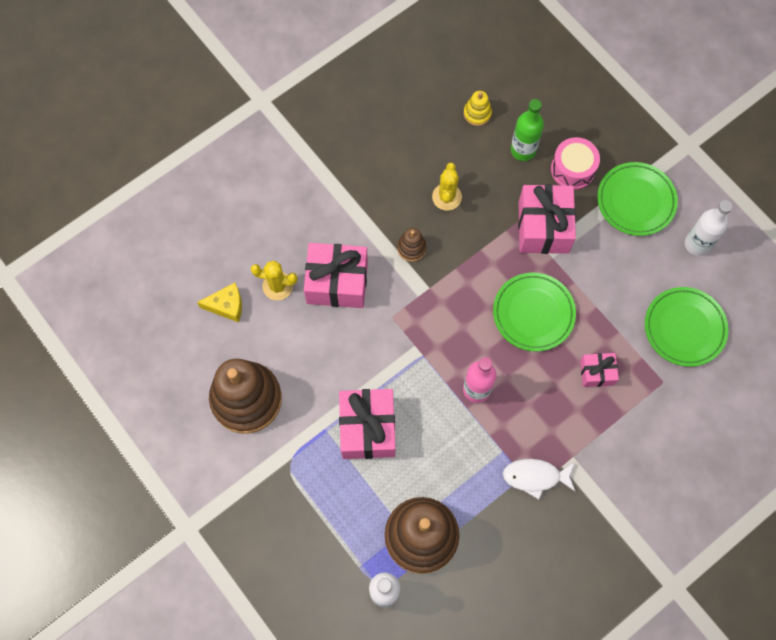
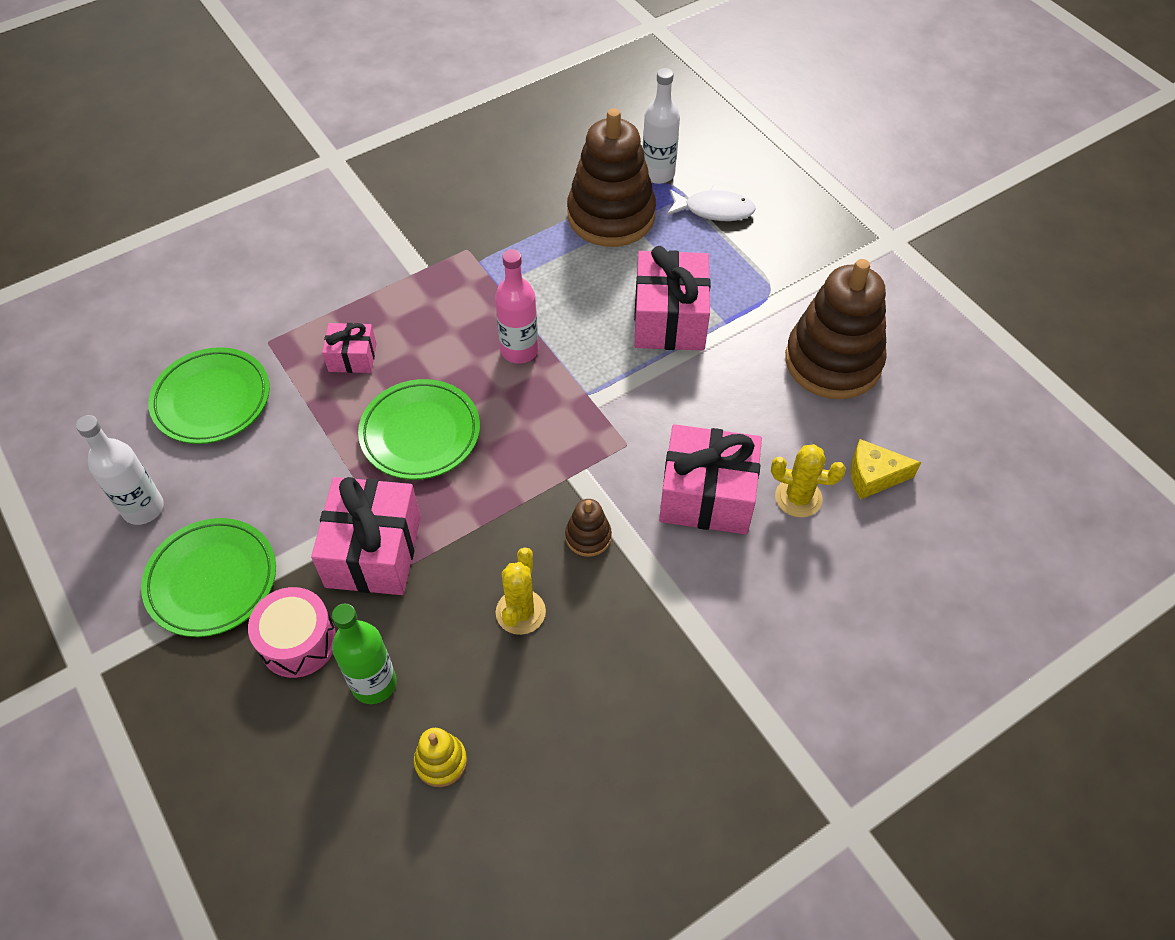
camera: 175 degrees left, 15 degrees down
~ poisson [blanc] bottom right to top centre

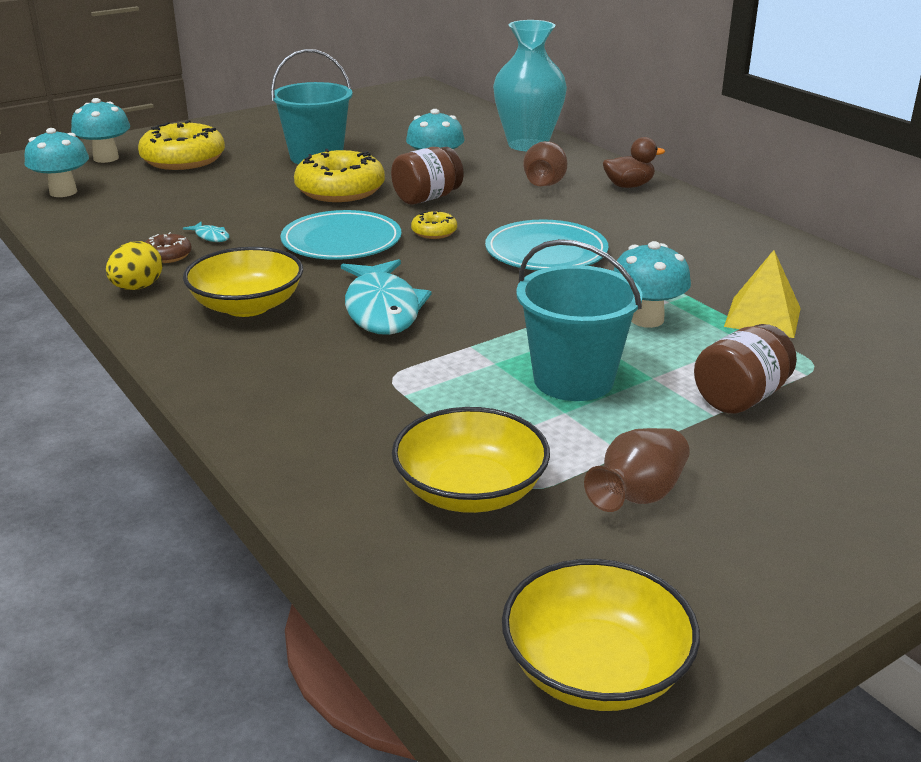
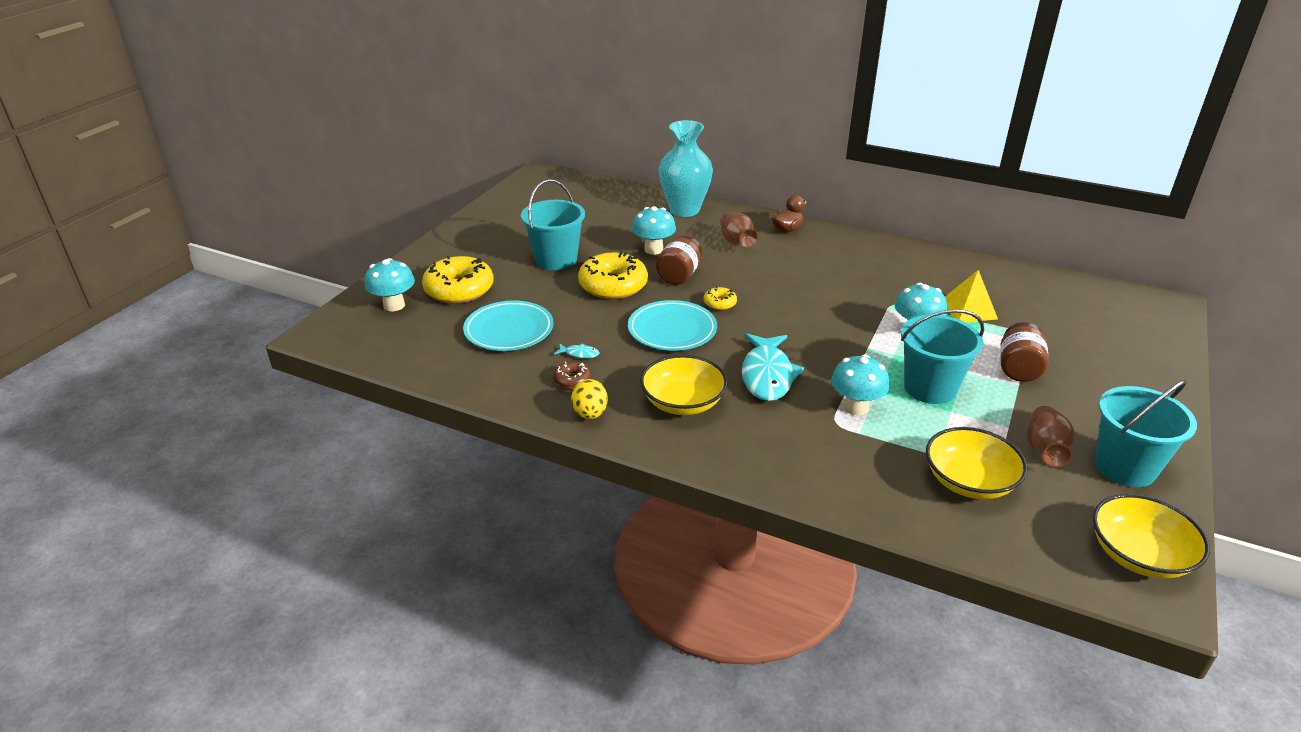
camera: 30 degrees left, 5 degrees up
~ champignon [turquoise] (no. 1 from left in the first image) top left to champignon [turquoise] (no. 3 from left) centre
~ poisson [turquoise] (no. 2 from left) centre = centre 45 degrees clockwise
~ assiette [turquoise] (no. 2 from left in the first image) top centre to assiette [turquoise] (no. 1 from left) centre
+ seau [turquoise] (no. 3 from left) middle right

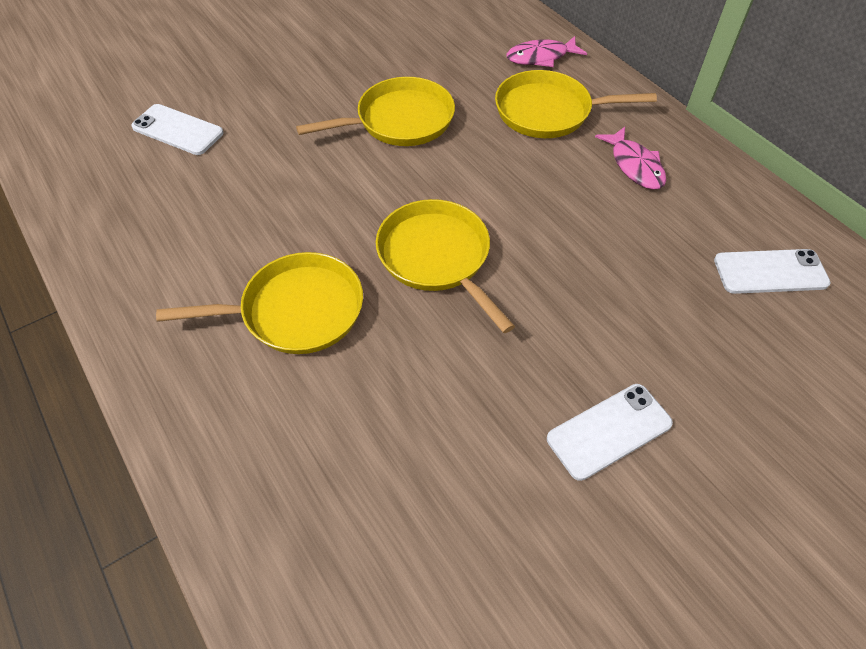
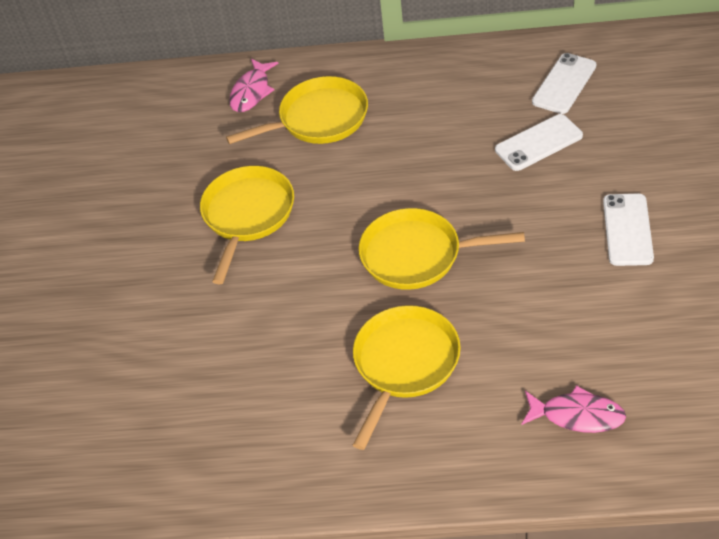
camera: 50 degrees left, 5 degrees down
~ téléphone [blanc] (no. 1 from left) top left to top right
~ poêle [jaune] (no. 4 from left in the first image) top centre = top centre 150 degrees counterclockwise
~ poisson [rose] (no. 2 from left) top right to bottom right

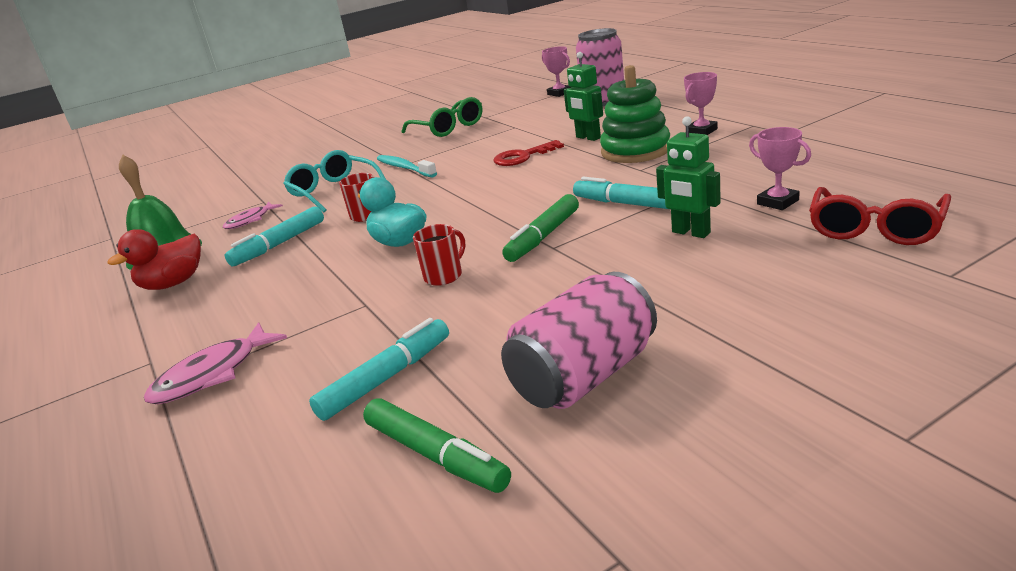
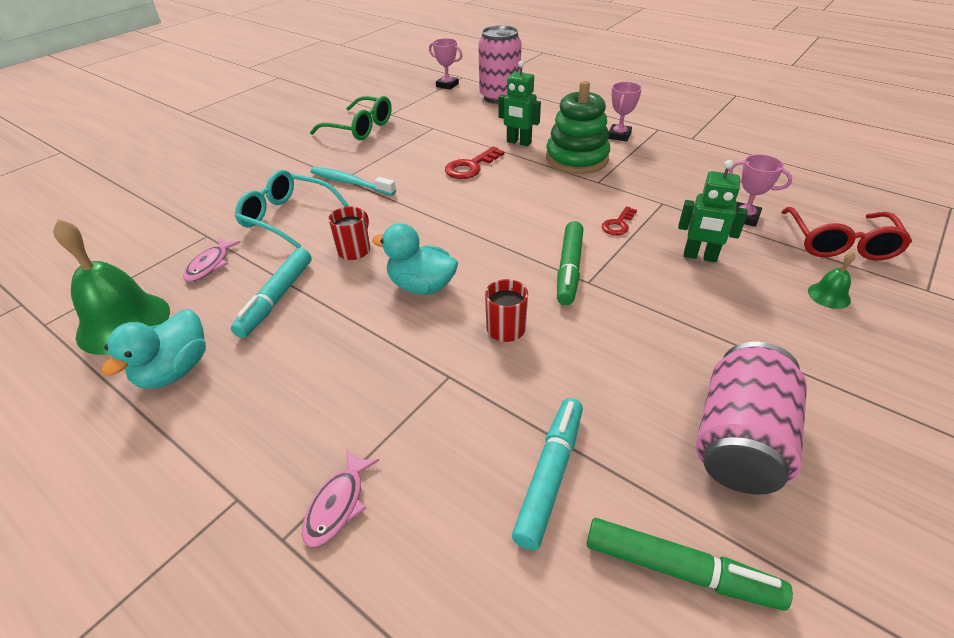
camera: 25 degrees left, 15 degrees up
~ canard [rouge] middle left to canard [turquoise] (no. 1 from left) middle left
~ poisson [rose] (no. 1 from left in the first image) middle left = bottom centre x0.66
~ feutre [turquoise] (no. 3 from left) centre to clé [rouge] (no. 2 from left) centre
+ cloche [vert] (no. 2 from left) middle right

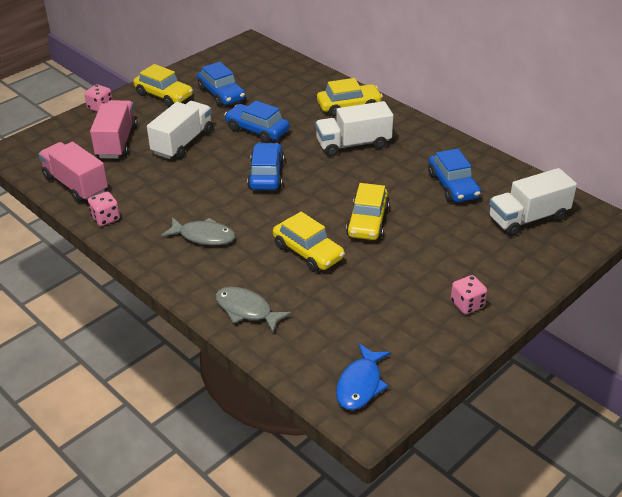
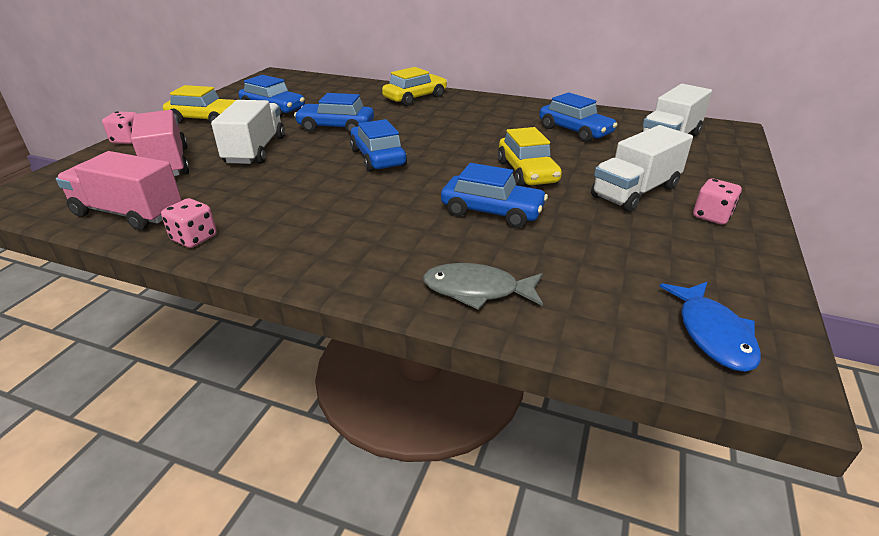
camera: 25 degrees left, 5 degrees down
- poisson [gris] (no. 1 from left) middle left
~ voiture [jaune] (no. 2 from left) centre to voiture [bleu] (no. 4 from left) centre
~ camion [blanc] (no. 2 from left) top centre to top right

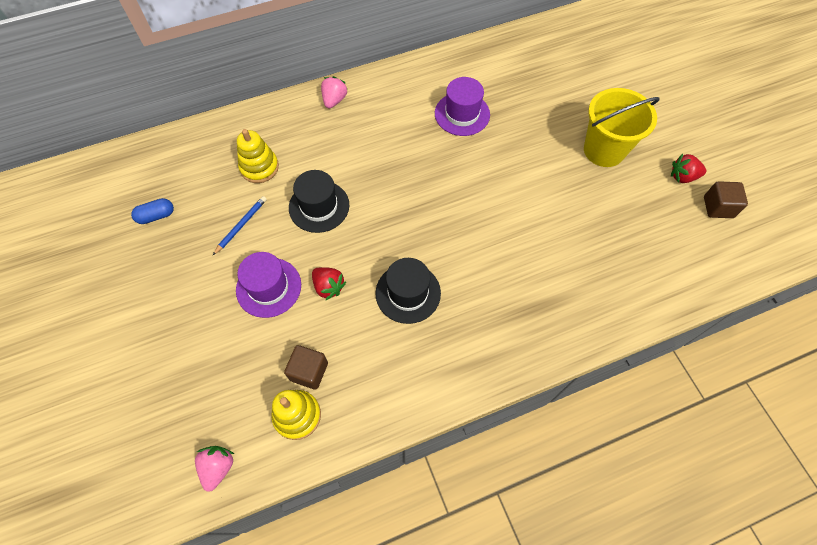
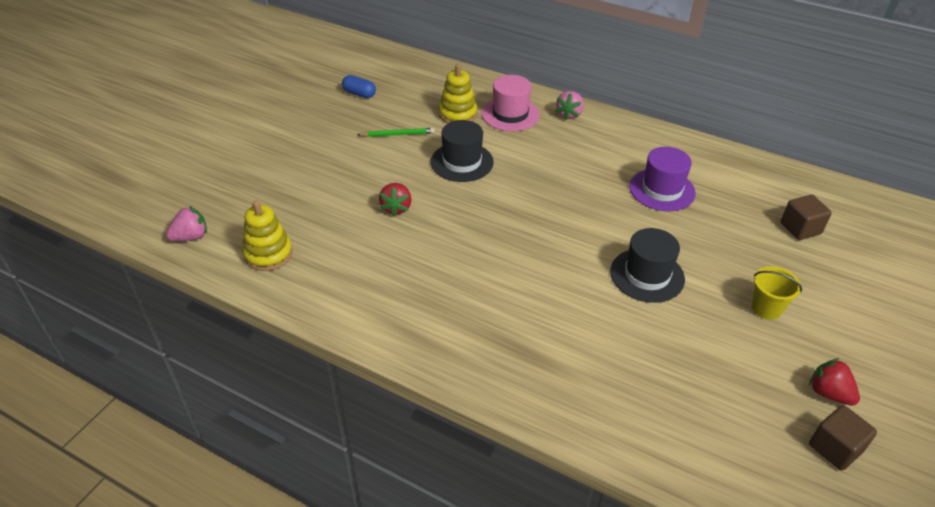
camera: 50 degrees right, 20 degrees down
~ crayon [bleu] middle left to crayon [vert] top centre
- chapeau [violet] (no. 1 from left) middle left
~ cube [marron] (no. 1 from left) bottom centre to middle right
~ fraise [rose] (no. 2 from left) top centre = top centre 135 degrees clockwise
~ chapeau [noir] (no. 2 from left) centre to middle right
~ seau [jaune] top right = middle right x0.53
+ chapeau [rose] top centre

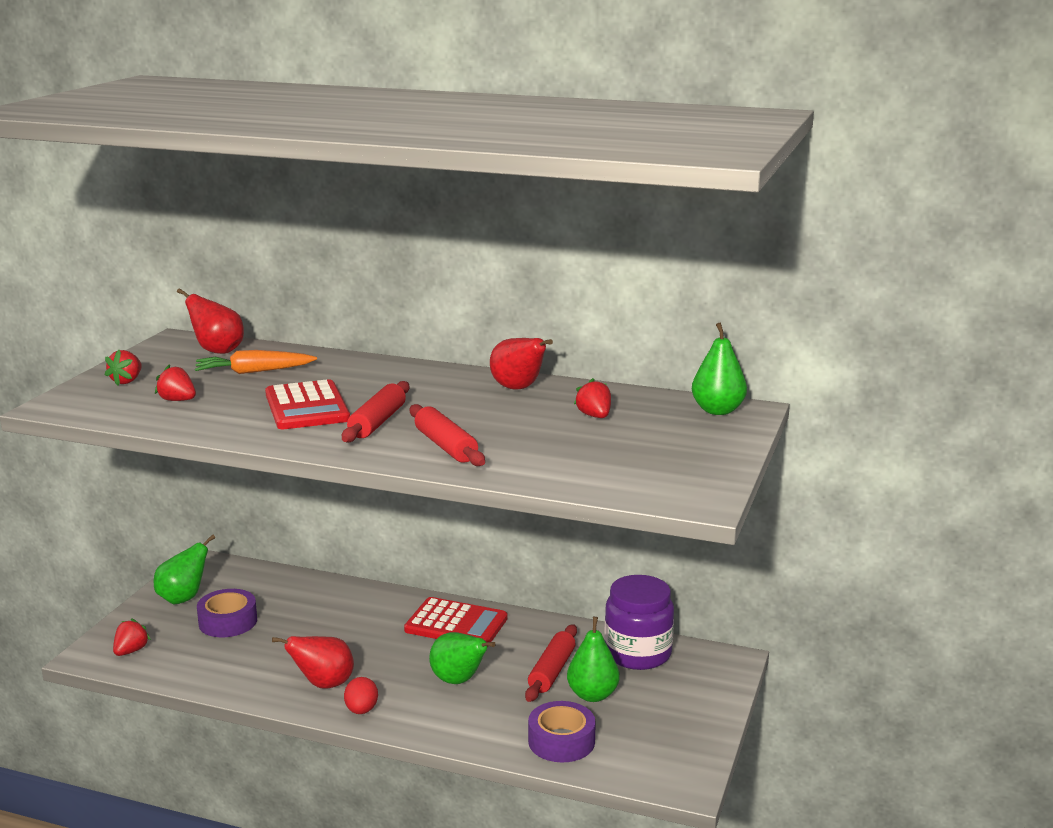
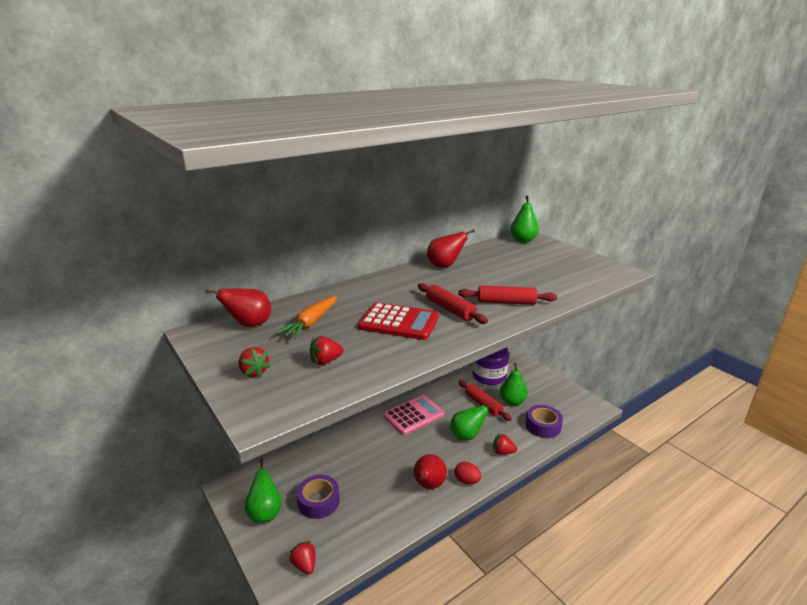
camera: 55 degrees left, 5 degrees up
~ calculatrice [rouge] (no. 2 from left) bottom centre to calculatrice [rose] bottom centre
~ fraise [rouge] (no. 4 from left) centre to bottom centre

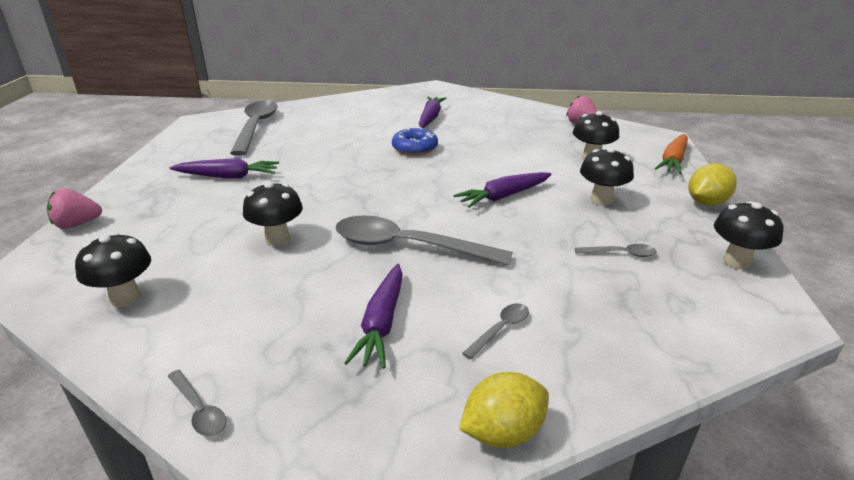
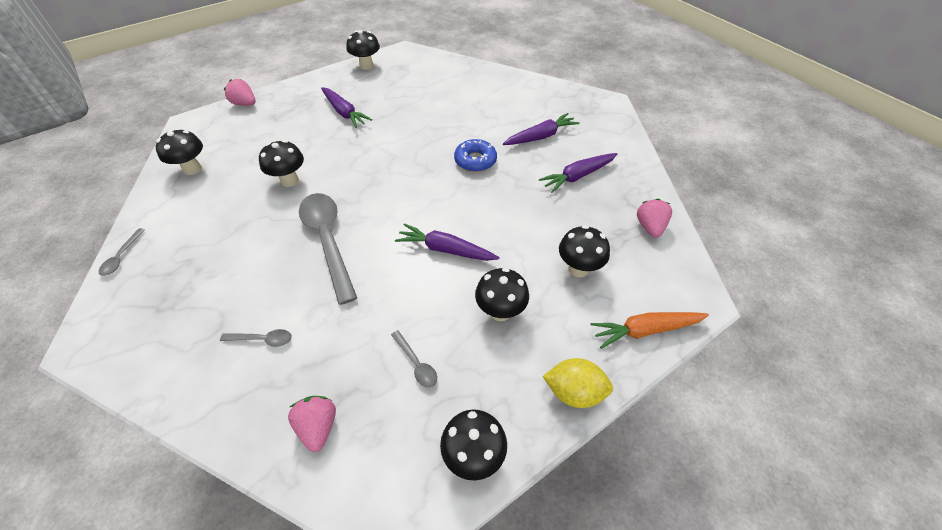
camera: 50 degrees right, 20 degrees up
- cuillère [gris] (no. 2 from left) top left
~ carotte [violet] (no. 2 from left in the first image) centre to carotte [violet] (no. 4 from left) top centre
- citron [jaune] (no. 1 from left) bottom centre
+ fraise [rose] (no. 2 from left) bottom left
+ champignon [noir] (no. 3 from left) top centre

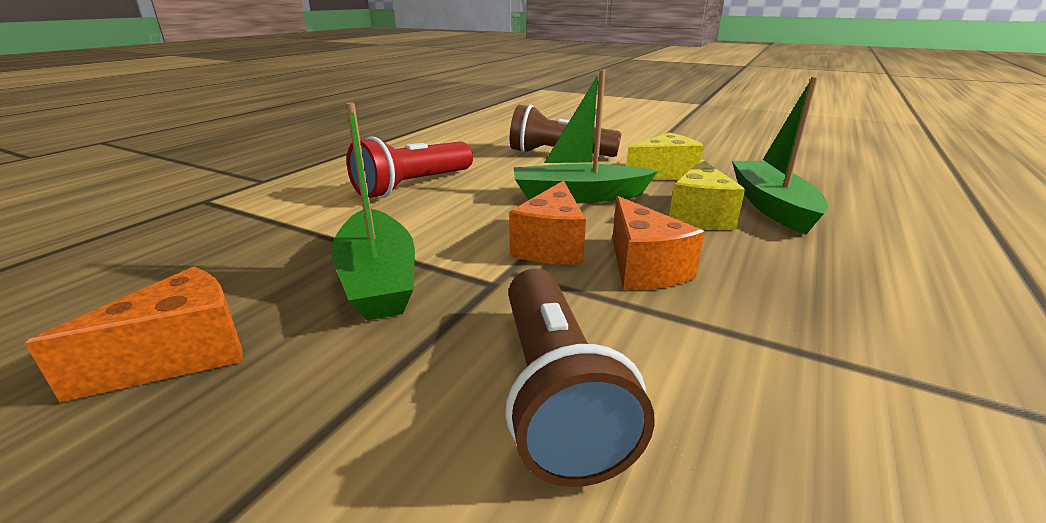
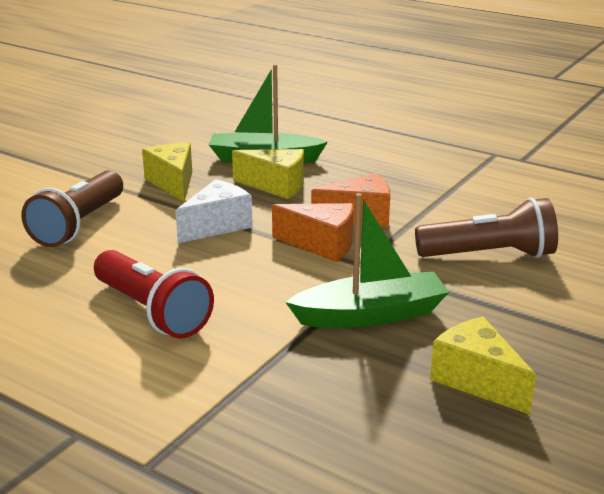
camera: 85 degrees left, 0 degrees up
~ fromage [orange] (no. 1 from left) middle left to fromage [jaune] (no. 3 from left) bottom right
~ bateau [vert] (no. 2 from left) top centre to fromage [blanc] centre

